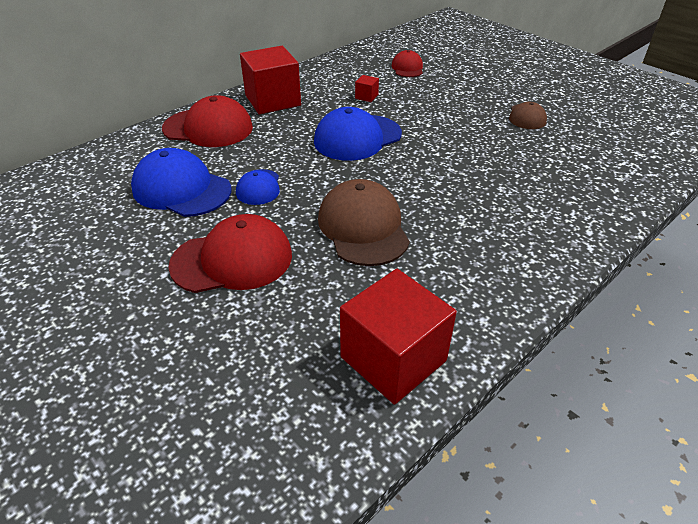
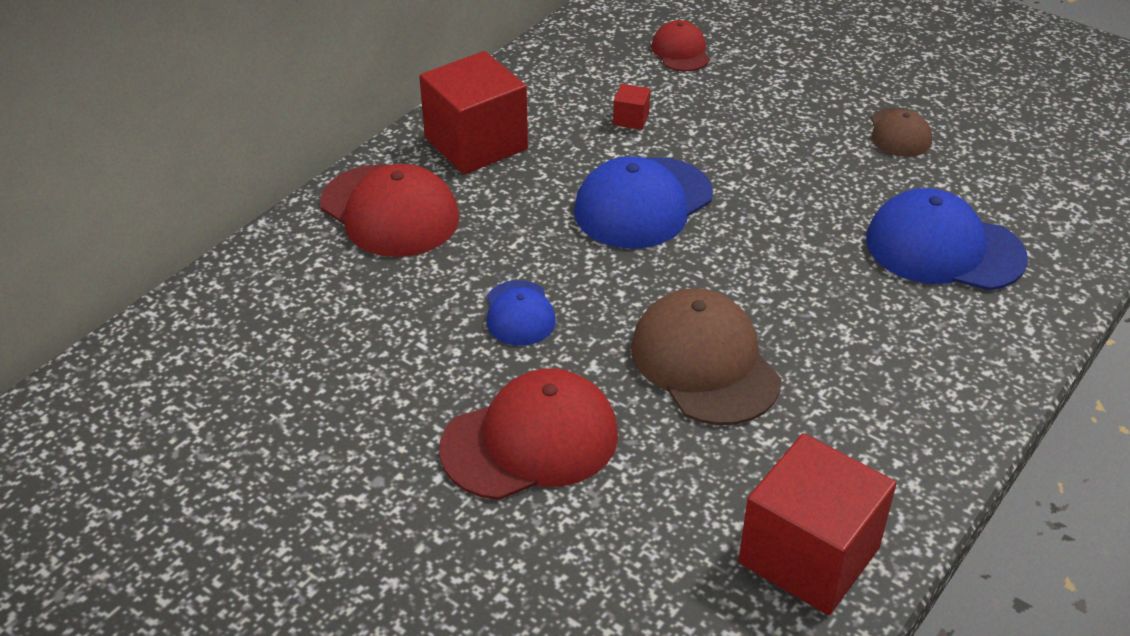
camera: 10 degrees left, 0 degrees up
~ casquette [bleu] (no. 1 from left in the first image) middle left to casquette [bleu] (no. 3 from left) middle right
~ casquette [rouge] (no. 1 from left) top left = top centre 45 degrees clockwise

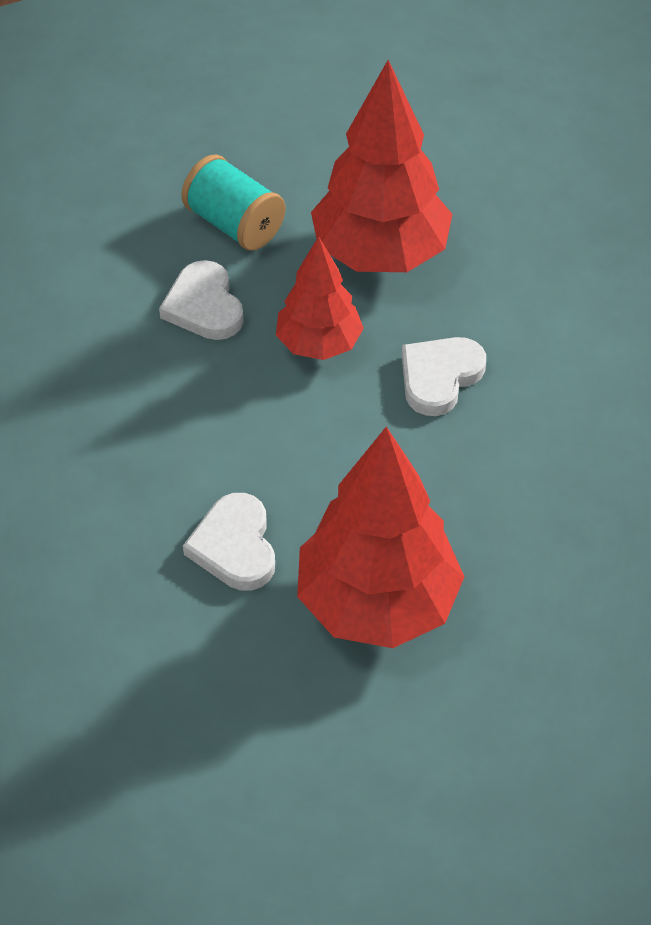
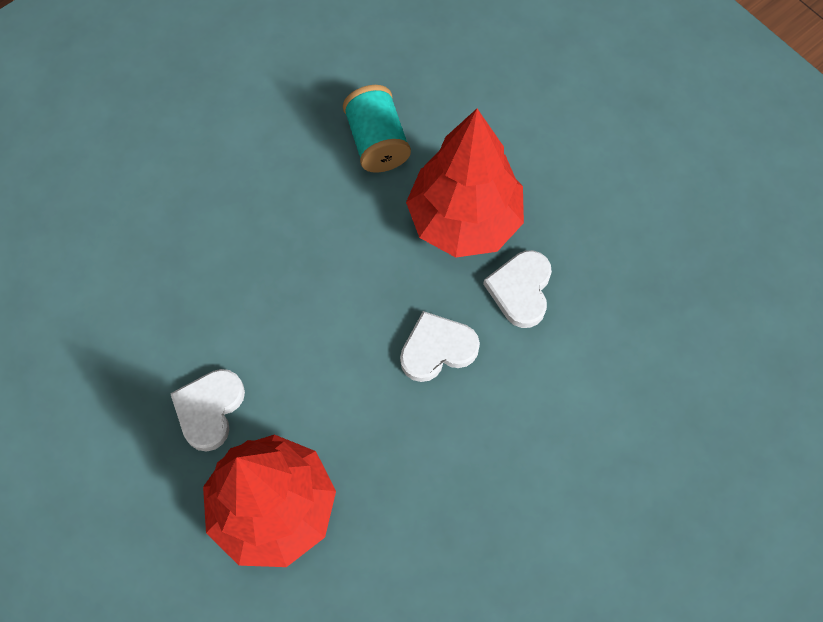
camera: 30 degrees right, 15 degrees up
~ cœur [blanc] (no. 1 from left in the first image) top left to cœur [blanc] (no. 3 from left) centre
- arbre [rouge] (no. 1 from left) top centre

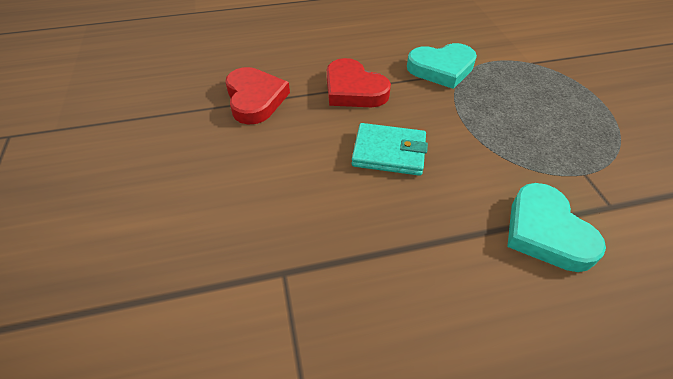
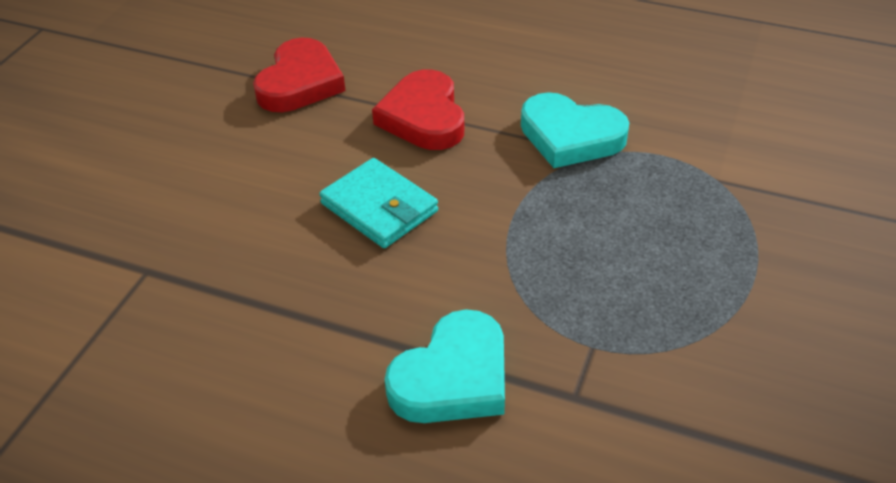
camera: 35 degrees right, 5 degrees down
~ cœur [turquoise] (no. 2 from left in the first image) middle right = bottom centre 150 degrees counterclockwise

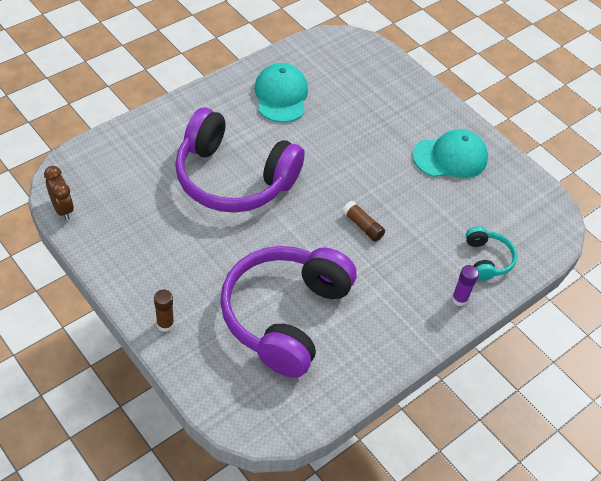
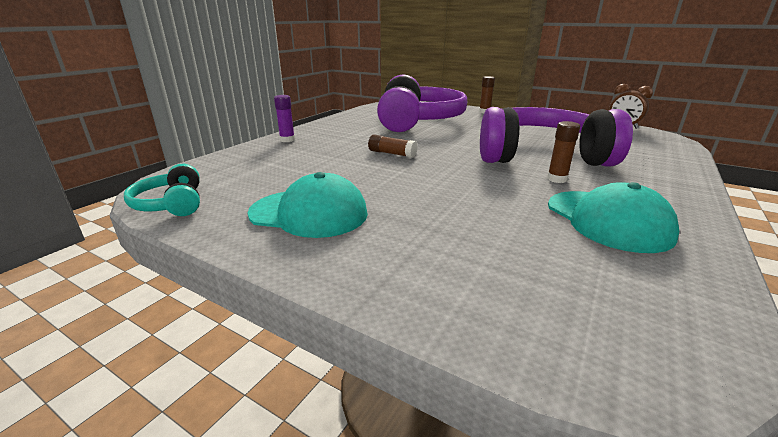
camera: 165 degrees right, 25 degrees down
~ casquette [turquoise] (no. 2 from left in the first image) top right = centre 135 degrees counterclockwise
~ casque audio [turquoise] middle right to middle left
+ bâton de colle [marron] (no. 3 from left) middle right

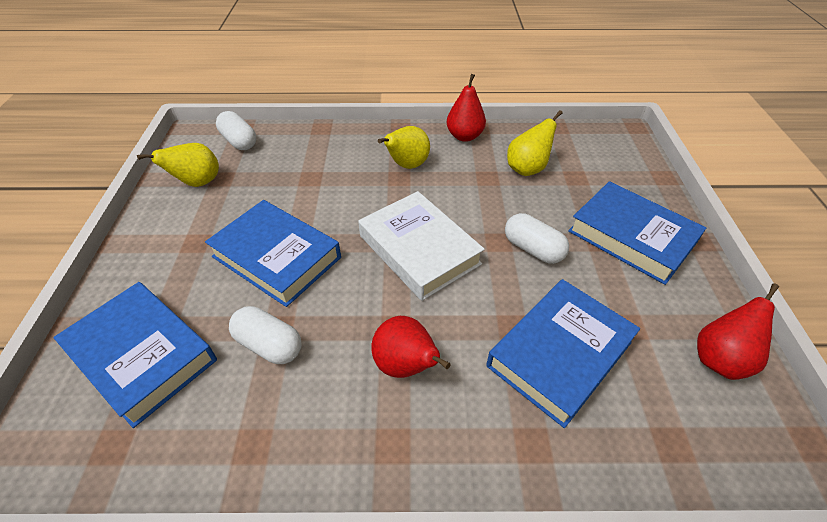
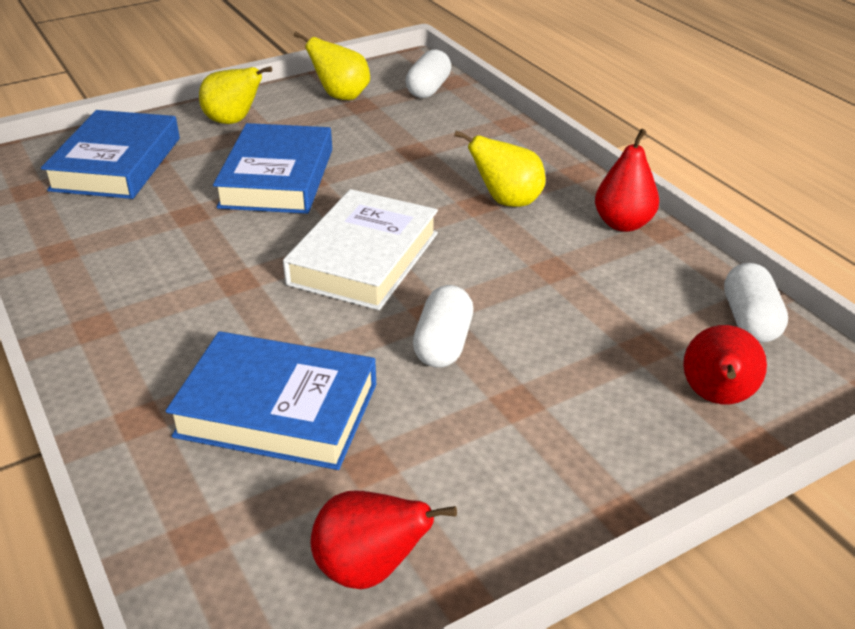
camera: 60 degrees right, 10 degrees down
~ gélule [blanc] (no. 2 from left in the first image) middle left to gélule [blanc] (no. 3 from left) middle right
~ poire [rouge] (no. 1 from left in the first image) centre to poire [rouge] (no. 3 from left) middle right
~ poire [jaune] (no. 3 from left in the first image) top centre to poire [jaune] (no. 1 from left) top left
- livre [bleu] (no. 4 from left) middle right

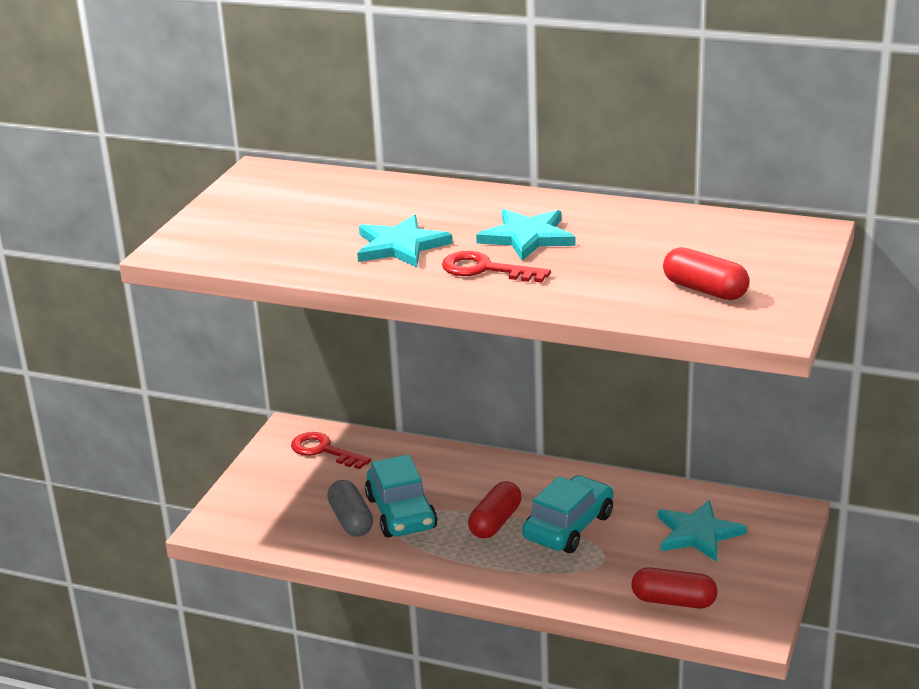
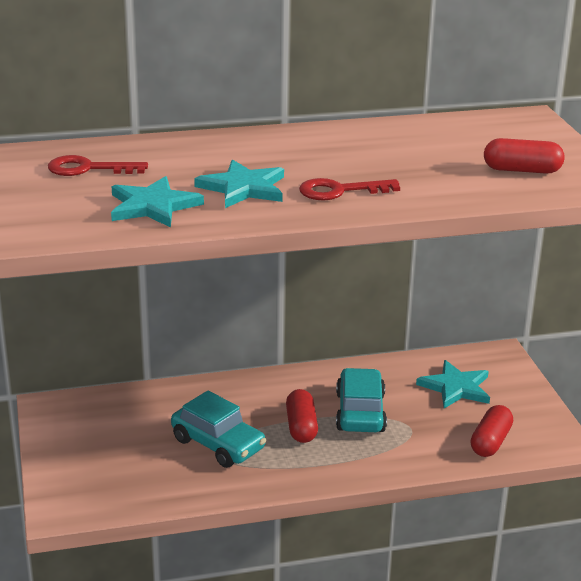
camera: 35 degrees left, 0 degrees up
~ clé [rouge] (no. 1 from left) centre to top left
- gélule [gris] bottom centre
~ étoile [turquoise] (no. 2 from left in the first image) centre to étoile [turquoise] (no. 1 from left) middle left
~ gélule [rouge] (no. 2 from left) bottom right = bottom right 45 degrees counterclockwise

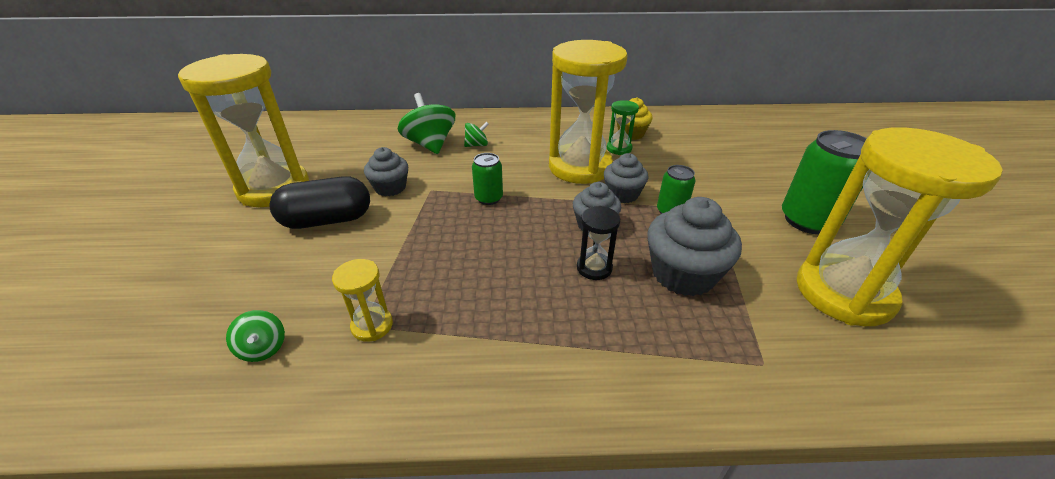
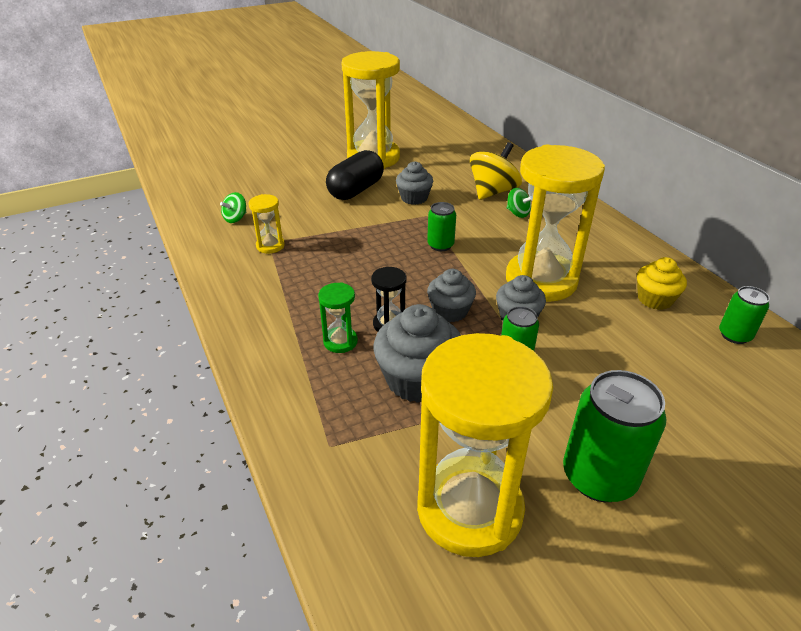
camera: 65 degrees right, 0 degrees up
~ gélule [noir] middle left = top centre 75 degrees clockwise
~ toupie [vert] (no. 2 from left) top centre to toupie [jaune] top centre
~ sablier [vert] top centre to centre
+ canette [vert] (no. 4 from left) middle right

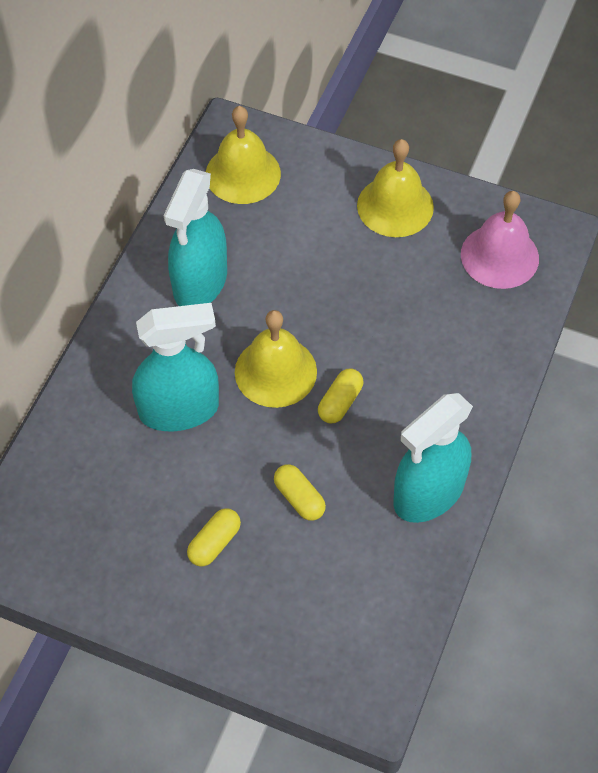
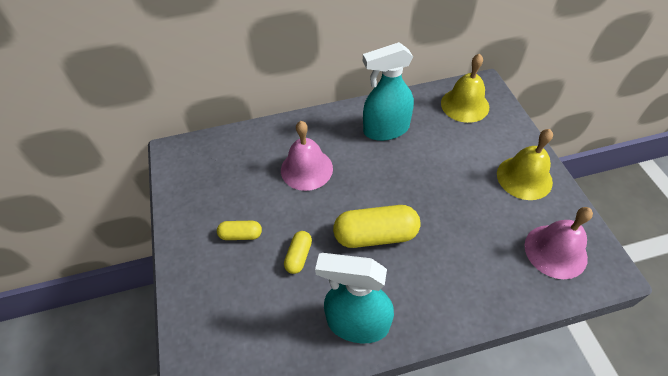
camera: 55 degrees right, 5 degrees down
~ vaporisateur [turquoise] (no. 1 from left) middle left to cloche [rose] (no. 1 from left) centre
- cloche [jaune] (no. 2 from left) centre
~ gélule [jaune] (no. 3 from left) centre = centre x1.90

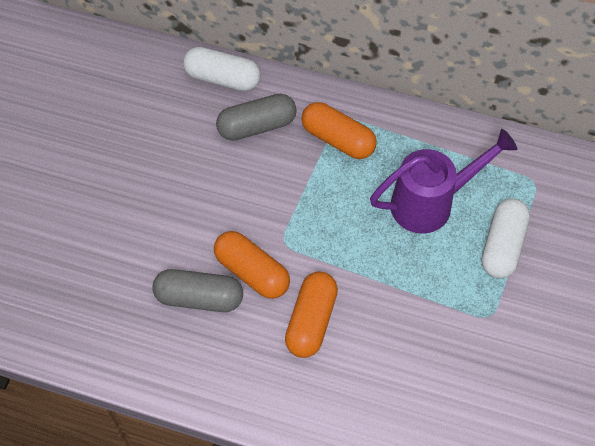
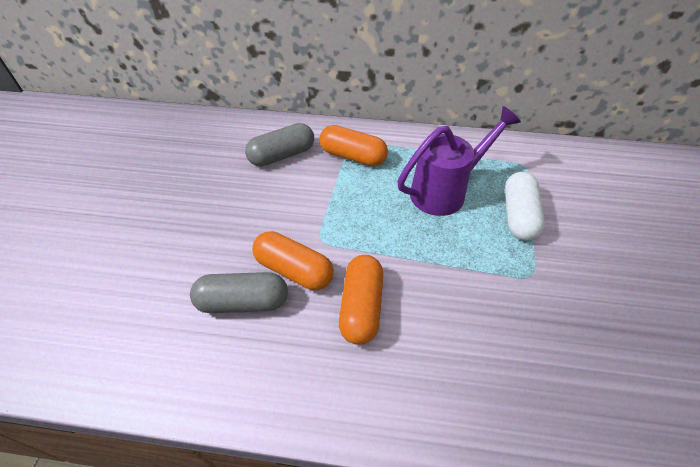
camera: 10 degrees left, 10 degrees down
- gélule [blanc] (no. 1 from left) top centre

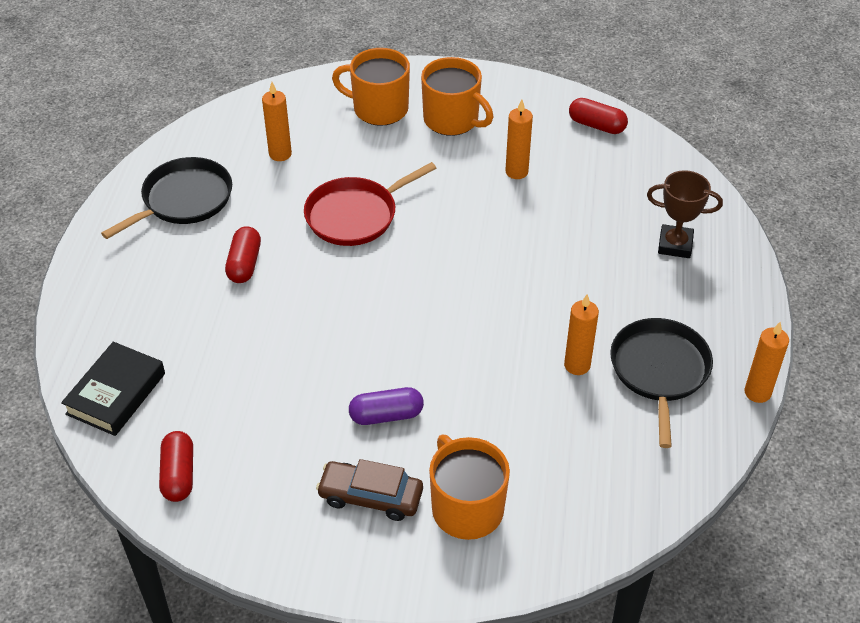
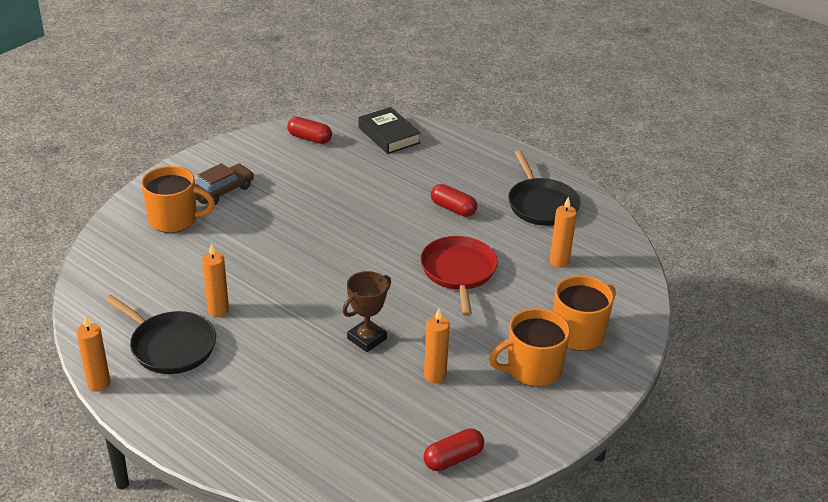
camera: 120 degrees right, 10 degrees down
- gélule [violet] centre
~ trophée [marron] middle right to centre

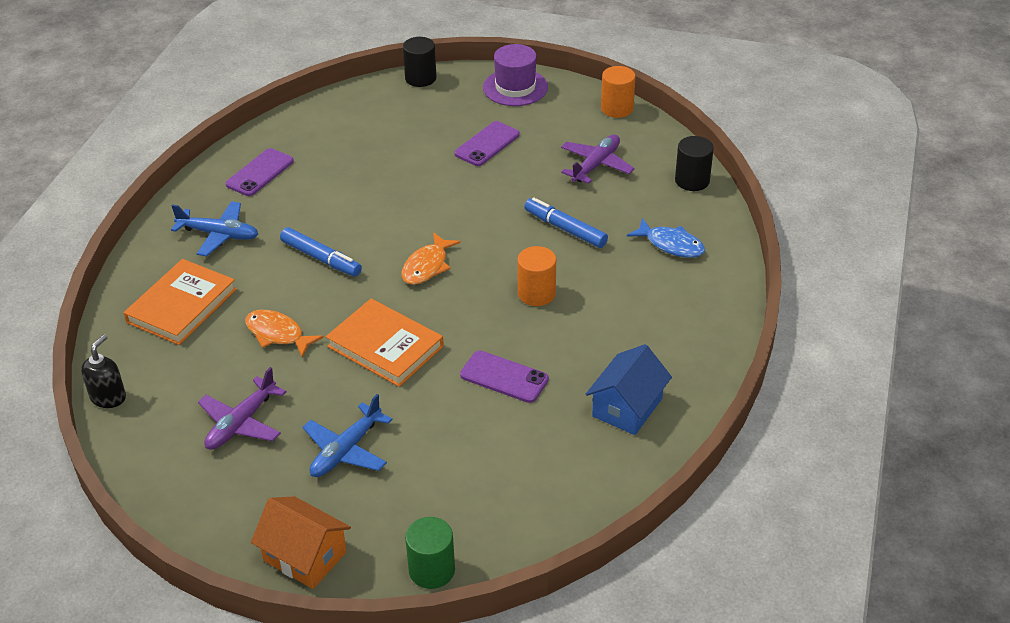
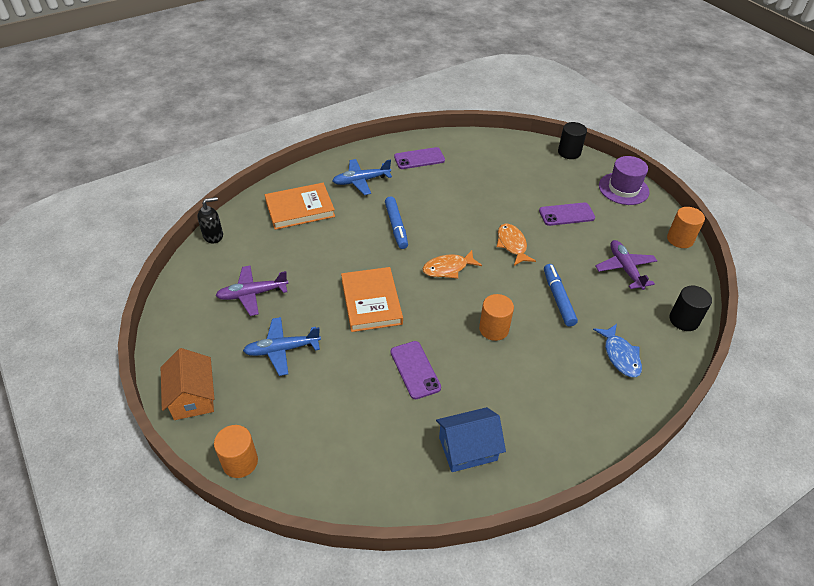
camera: 40 degrees right, 5 degrees up
~ avion [bleu] (no. 1 from left in the first image) middle left = top centre 105 degrees clockwise
~ poisson [orange] (no. 1 from left in the first image) middle left to poisson [orange] (no. 2 from left) centre
~ cylindre [vert] bottom centre to cylindre [orange] (no. 1 from left) bottom left
~ avion [violet] (no. 2 from left) top centre = middle right 90 degrees counterclockwise

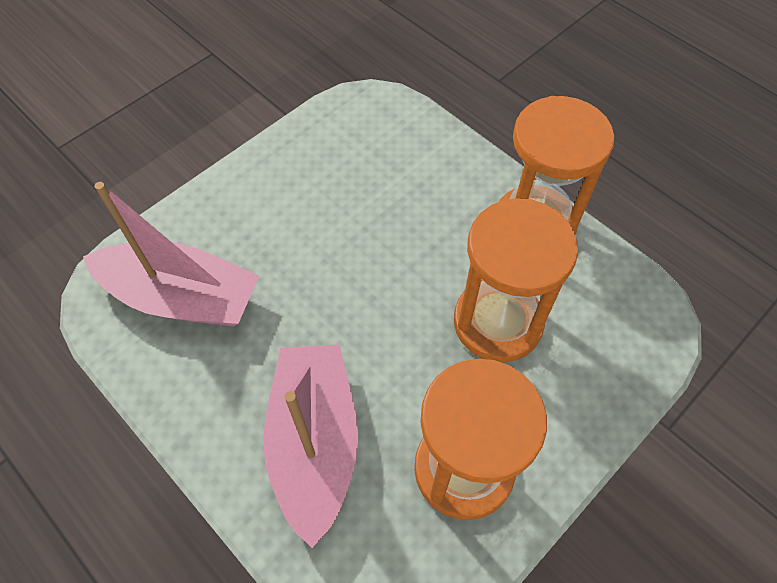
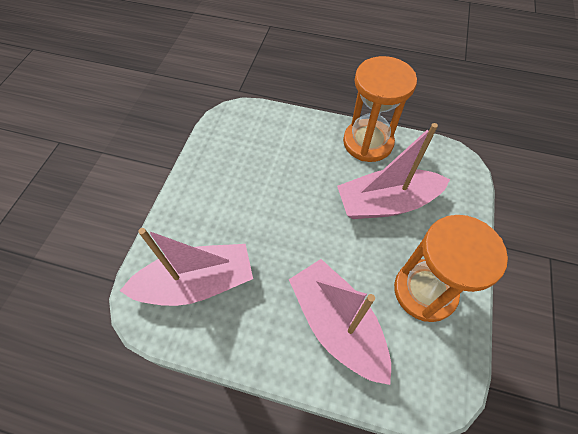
camera: 30 degrees left, 0 degrees up
~ sablier [orange] (no. 2 from left) centre to bateau [rose] (no. 3 from left) middle right

